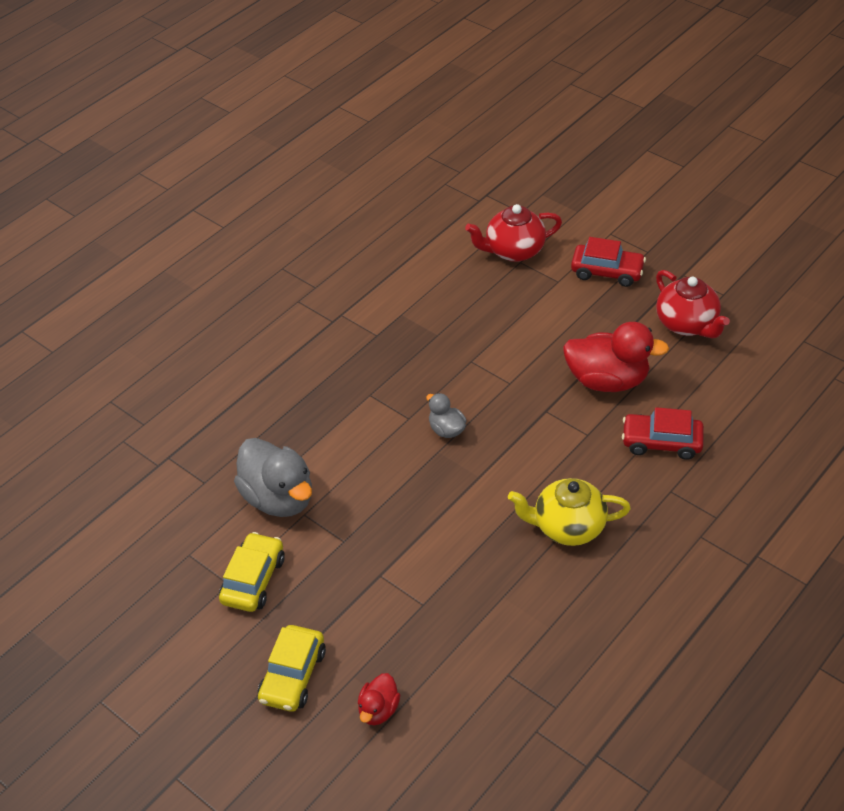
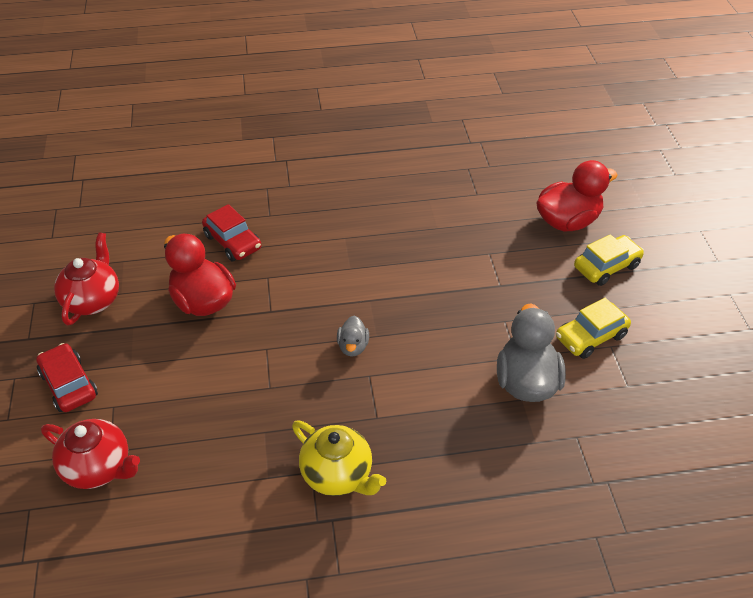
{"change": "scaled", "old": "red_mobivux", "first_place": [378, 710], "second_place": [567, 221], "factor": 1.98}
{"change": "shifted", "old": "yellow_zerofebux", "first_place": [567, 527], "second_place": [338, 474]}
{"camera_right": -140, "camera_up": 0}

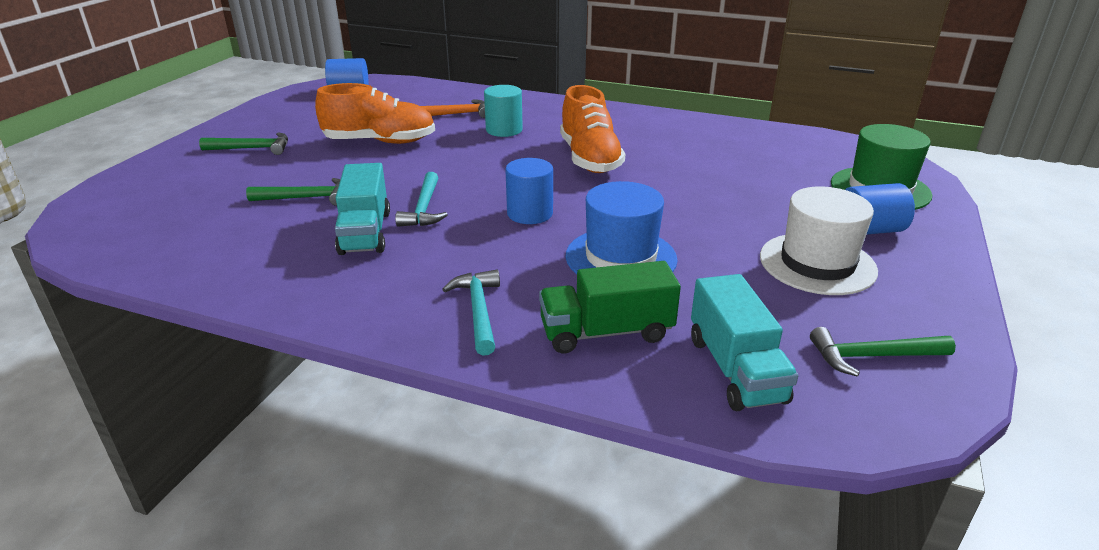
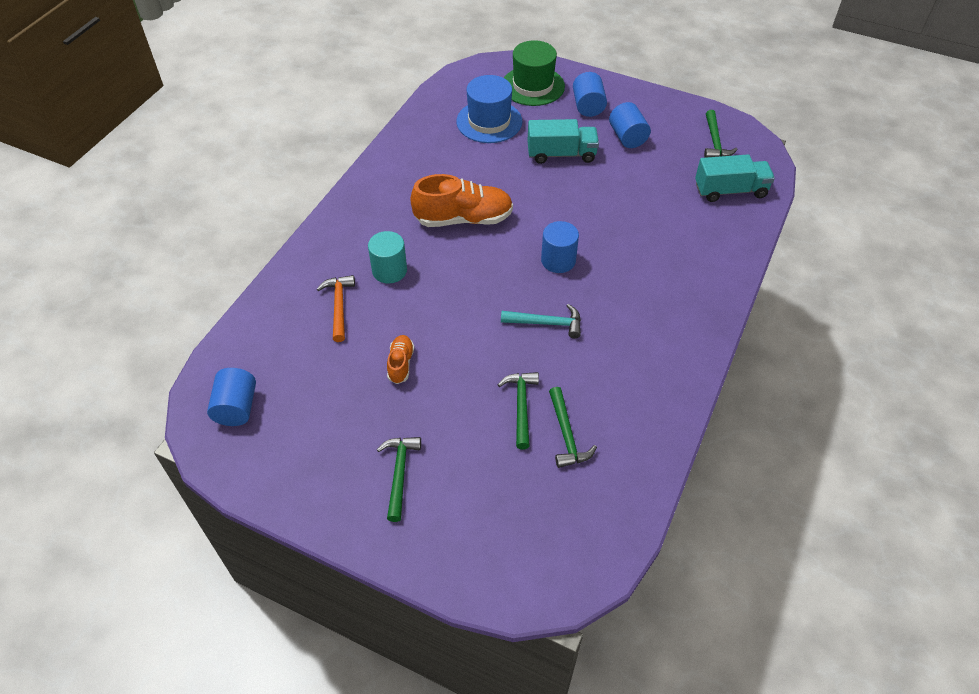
{"change": "scaled", "old": "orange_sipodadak", "first_place": [380, 141], "second_place": [400, 364], "factor": 0.5}
{"change": "shifted", "old": "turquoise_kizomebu", "first_place": [365, 232], "second_place": [561, 154]}
{"change": "gone", "old": "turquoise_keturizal", "first_place": [478, 311]}
{"change": "gone", "old": "green_kizomebu", "first_place": [606, 332]}
{"change": "shifted", "old": "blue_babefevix", "first_place": [621, 257], "second_place": [489, 121]}
{"change": "swapped", "old": "white_babefevix", "new": "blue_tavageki", "first_place": [817, 263], "second_place": [627, 137]}
{"change": "new", "new": "green_keturizal", "second_place": [566, 435]}
{"camera_right": -85, "camera_up": 20}

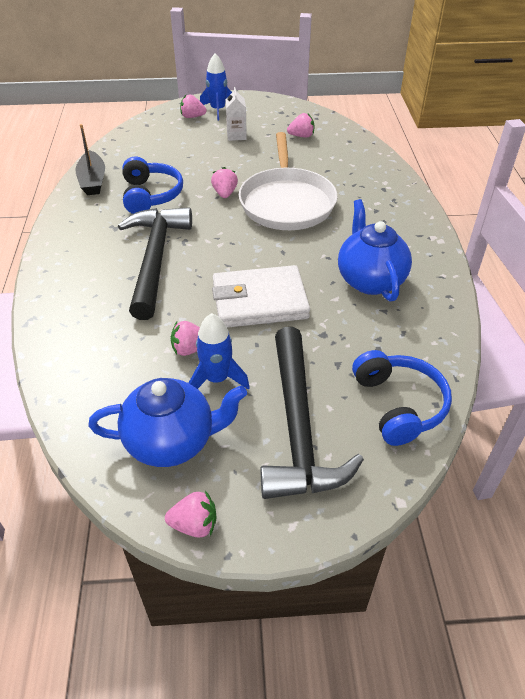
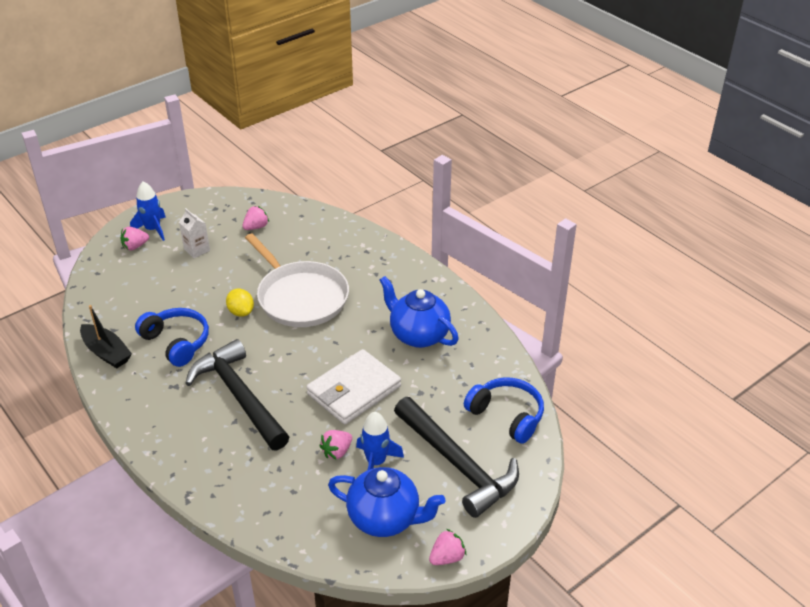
{"change": "rotated", "old": "blue_zerofebux", "first_place": [172, 441], "second_place": [385, 518], "degrees": 60}
{"change": "swapped", "old": "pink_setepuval", "new": "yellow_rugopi", "first_place": [225, 193], "second_place": [241, 312]}
{"camera_right": -35, "camera_up": -5}

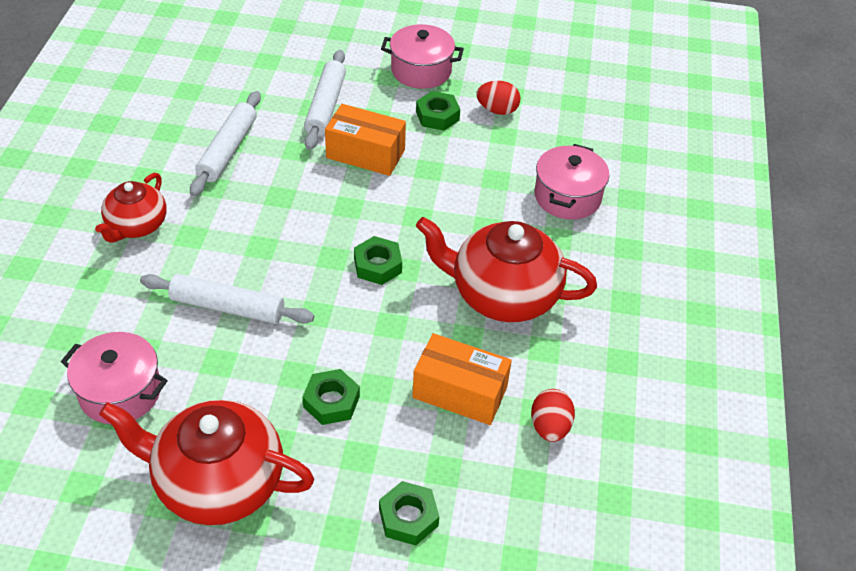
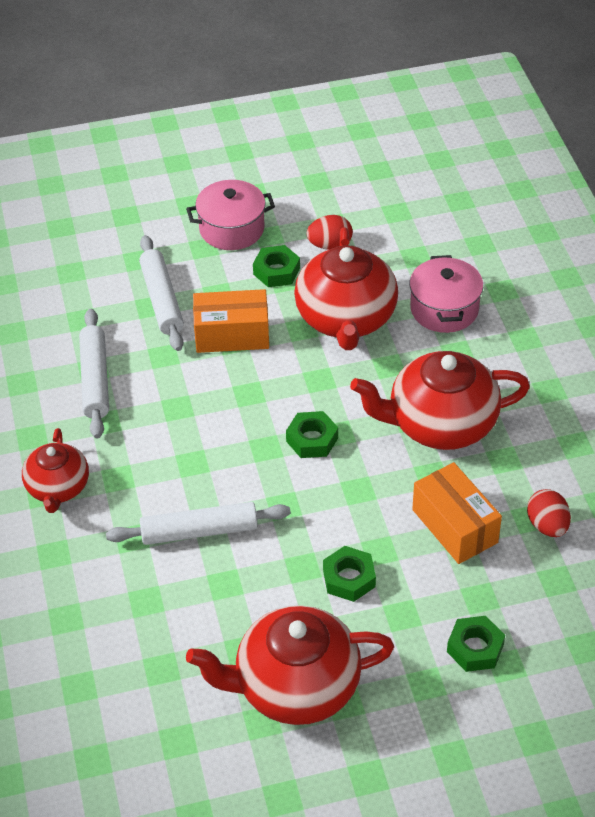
{"change": "gone", "old": "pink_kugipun", "first_place": [120, 392]}
{"change": "rotated", "old": "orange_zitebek", "first_place": [459, 392], "second_place": [454, 526], "degrees": 60}
{"change": "new", "new": "red_zerofebux", "second_place": [346, 318]}
{"camera_right": -20, "camera_up": 0}

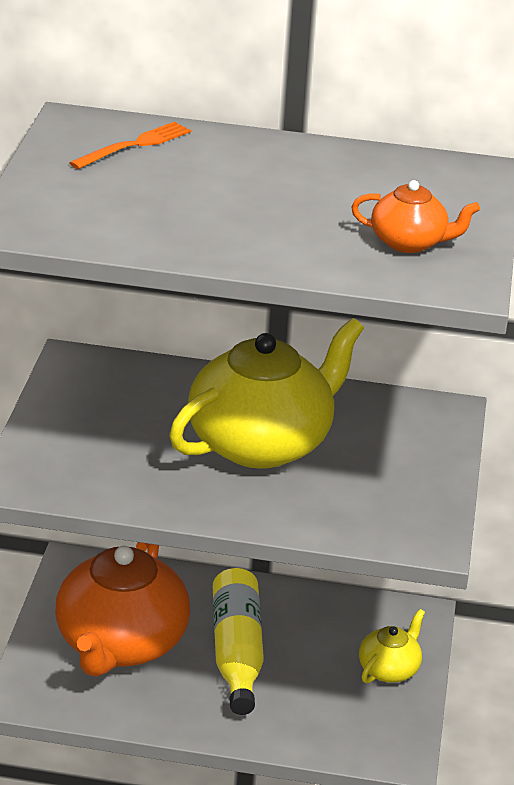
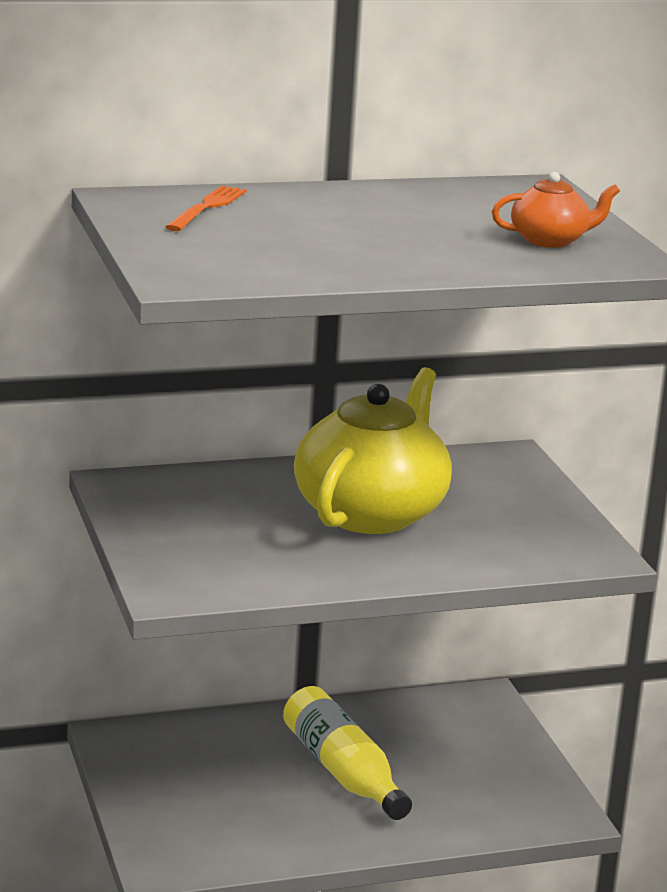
{"change": "gone", "old": "orange_zerofebux", "first_place": [120, 644]}
{"change": "gone", "old": "yellow_zerofebux", "first_place": [389, 669]}
{"camera_right": -25, "camera_up": -10}

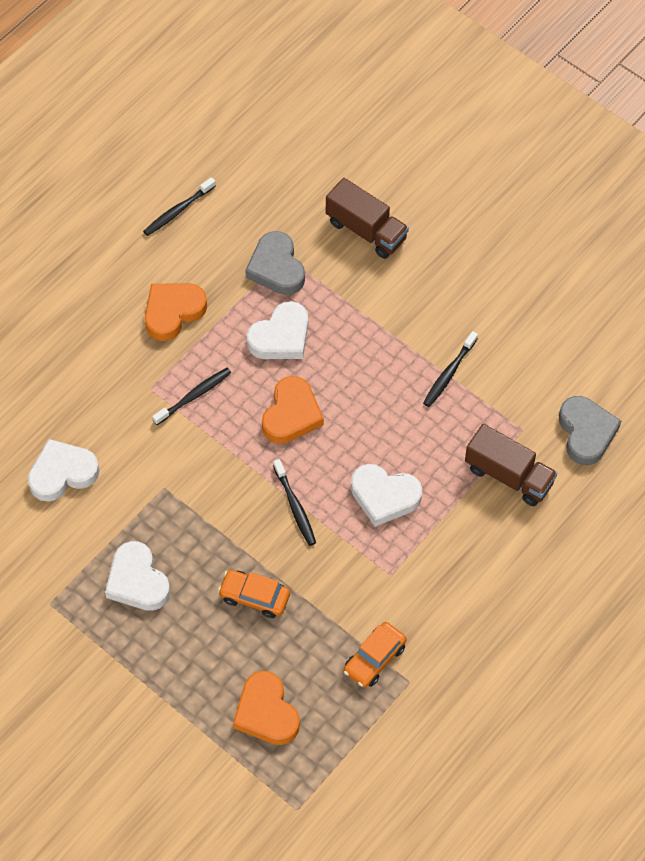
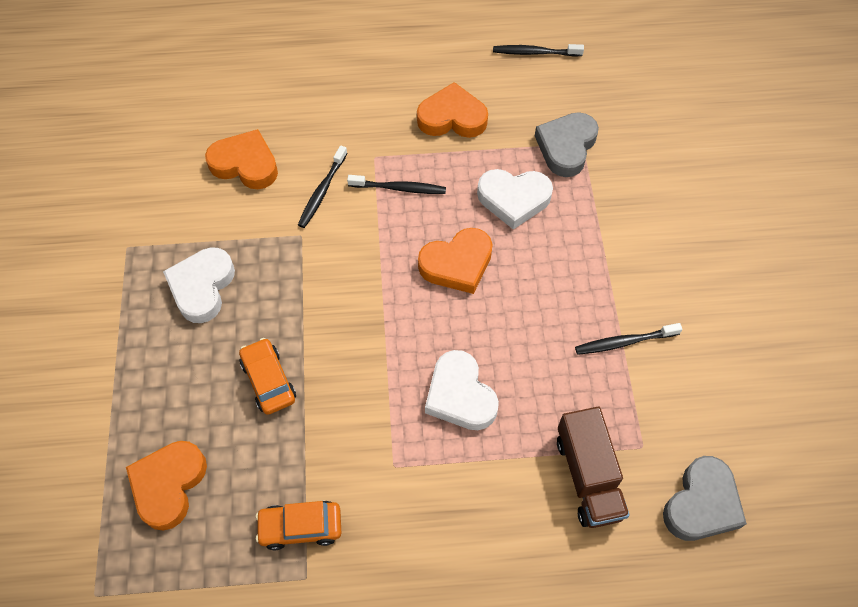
{"change": "repainted", "old": "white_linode", "new": "orange_linode", "first_place": [62, 473], "second_place": [245, 164]}
{"change": "shifted", "old": "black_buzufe", "first_place": [295, 507], "second_place": [322, 191]}
{"change": "gone", "old": "brown_kizomebu", "first_place": [366, 230]}
{"camera_right": 45, "camera_up": 0}

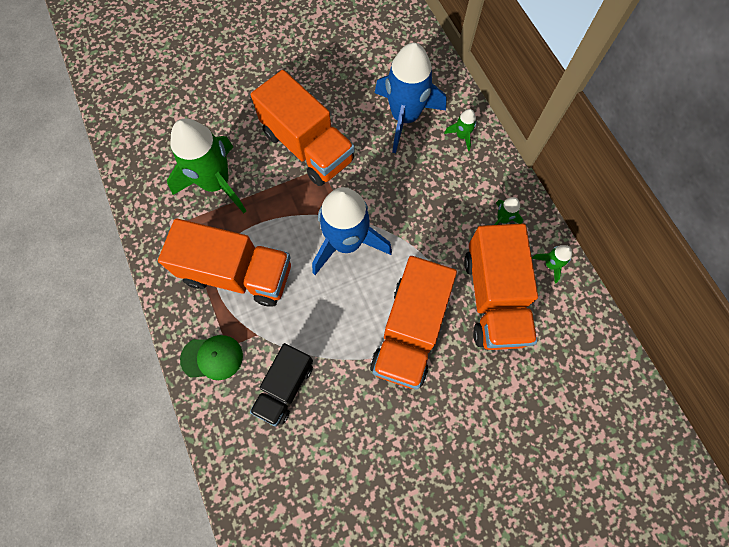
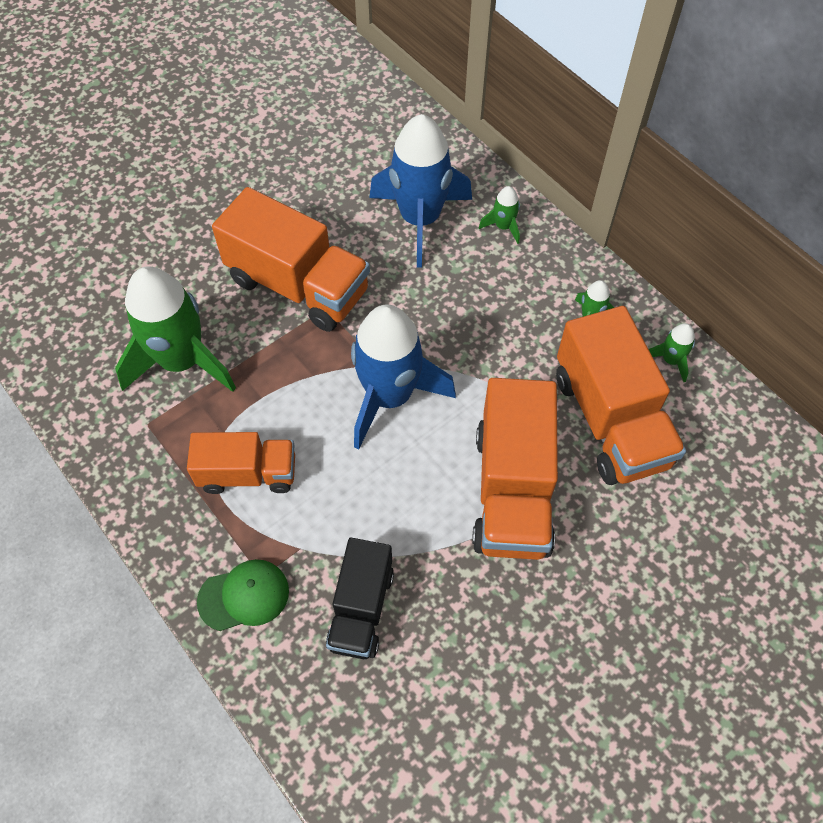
{"change": "scaled", "old": "orange_kizomebu", "first_place": [238, 273], "second_place": [248, 473], "factor": 0.62}
{"camera_right": -15, "camera_up": -10}

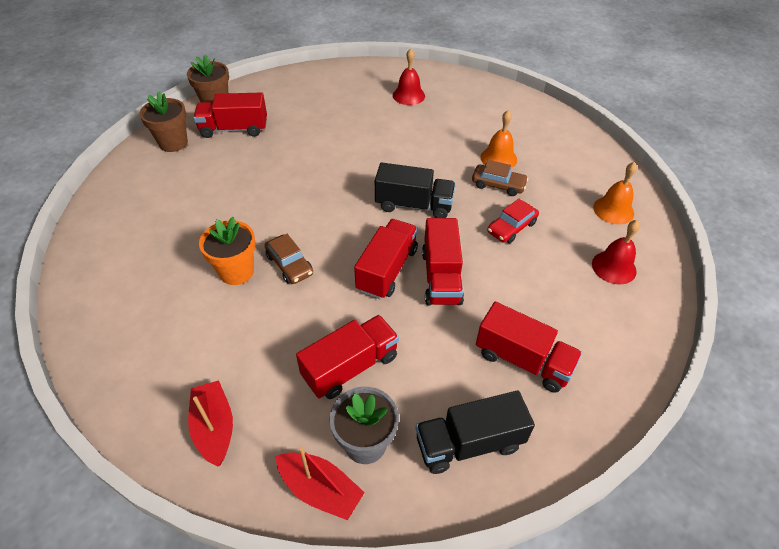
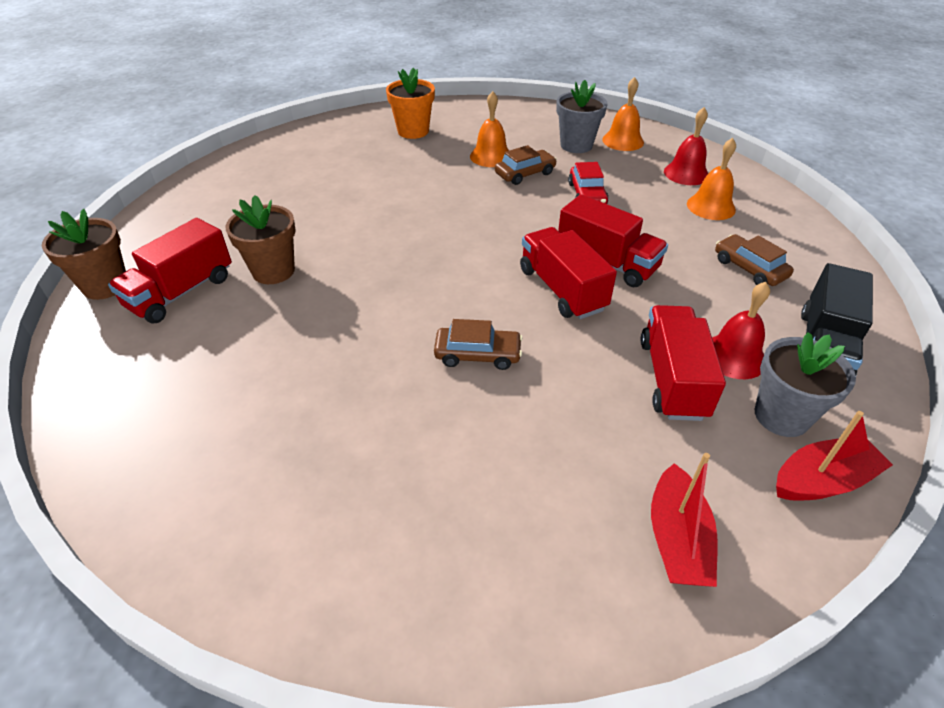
{"change": "shifted", "old": "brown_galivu", "first_place": [173, 143], "second_place": [273, 271]}
{"change": "rotated", "old": "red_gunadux", "first_place": [214, 428], "second_place": [677, 539], "degrees": -105}
{"change": "shifted", "old": "orange_galivu", "first_place": [236, 271], "second_place": [413, 131]}
{"change": "gone", "old": "black_kizomebu", "first_place": [414, 205]}
{"change": "shifted", "old": "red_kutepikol", "first_place": [408, 95], "second_place": [733, 356]}
{"change": "swapped", "old": "red_kizomebu", "new": "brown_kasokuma", "first_place": [523, 360], "second_place": [749, 268]}
{"change": "new", "new": "grey_galivu", "second_place": [576, 145]}
{"change": "new", "new": "orange_kutepikol", "second_place": [711, 206]}
{"camera_right": -50, "camera_up": -5}

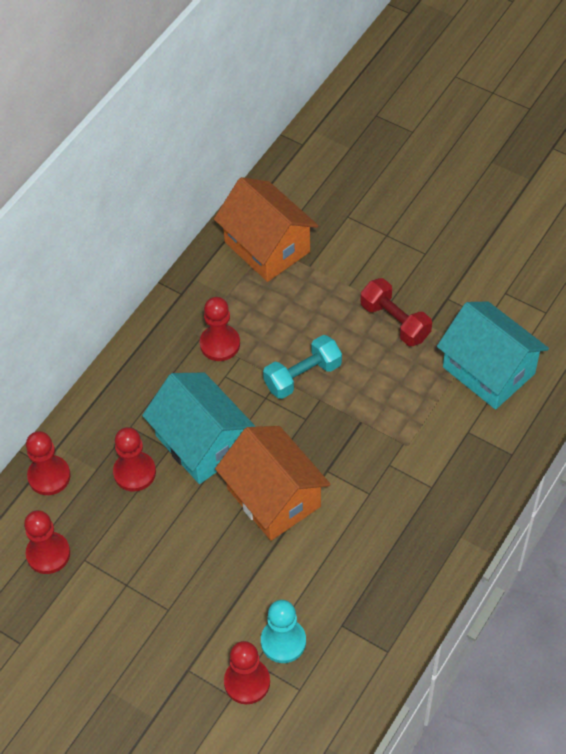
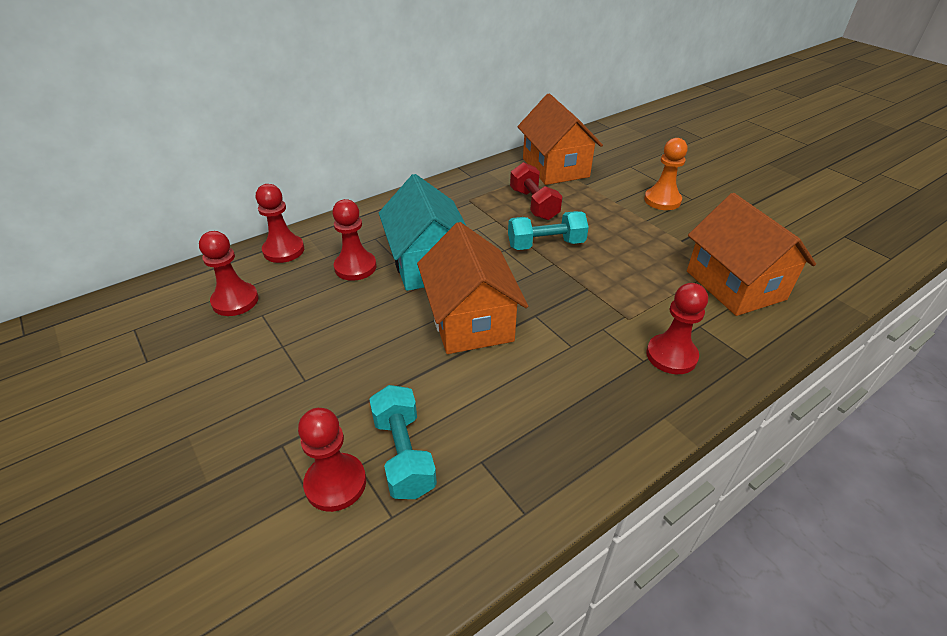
{"change": "shifted", "old": "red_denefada", "first_place": [220, 344], "second_place": [671, 356]}
{"change": "swapped", "old": "turquoise_denefada", "new": "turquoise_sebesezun", "first_place": [283, 641], "second_place": [404, 454]}
{"change": "shifted", "old": "red_sebesezun", "first_place": [395, 321], "second_place": [534, 204]}
{"change": "repainted", "old": "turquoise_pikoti", "new": "orange_pikoti", "first_place": [488, 370], "second_place": [735, 285]}
{"change": "new", "new": "orange_denefada", "second_place": [662, 200]}
{"camera_right": 20, "camera_up": -15}

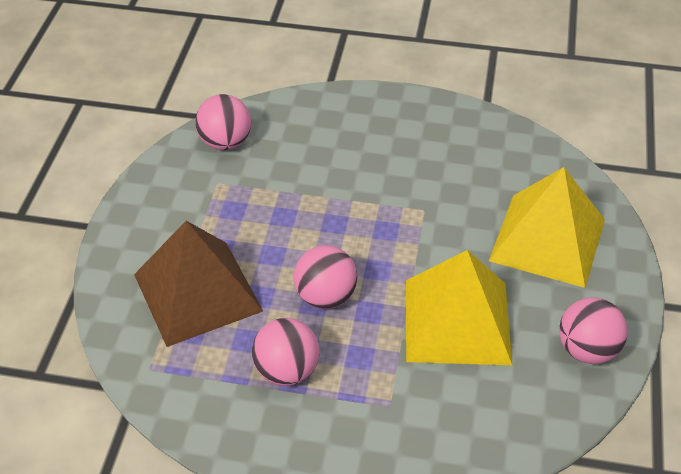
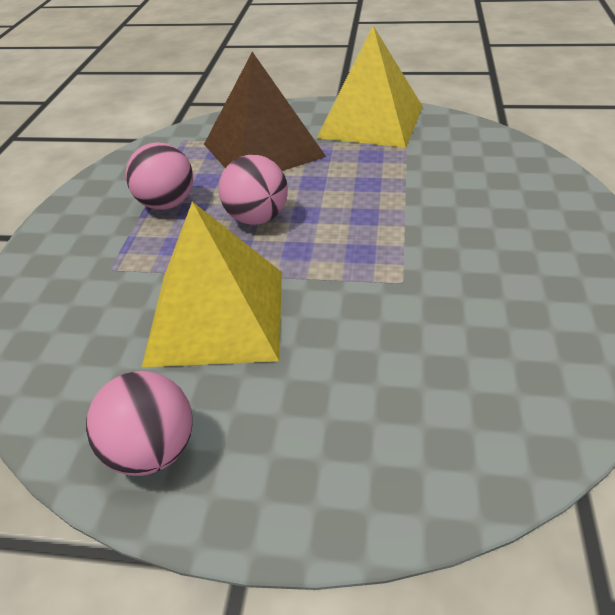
{"change": "gone", "old": "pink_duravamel", "first_place": [225, 142]}
{"change": "shifted", "old": "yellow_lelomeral", "first_place": [548, 240], "second_place": [371, 121]}
{"camera_right": 90, "camera_up": -5}

